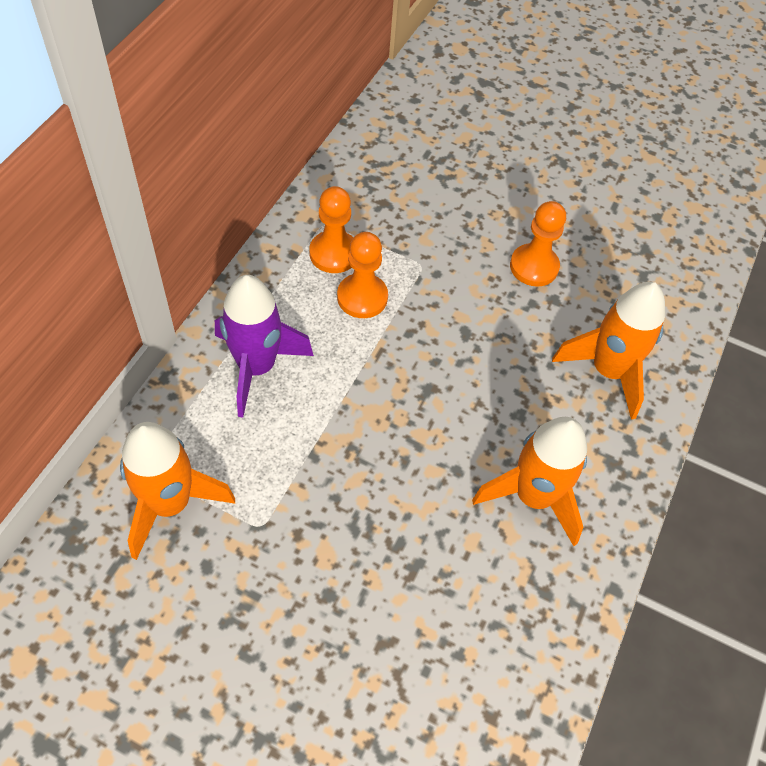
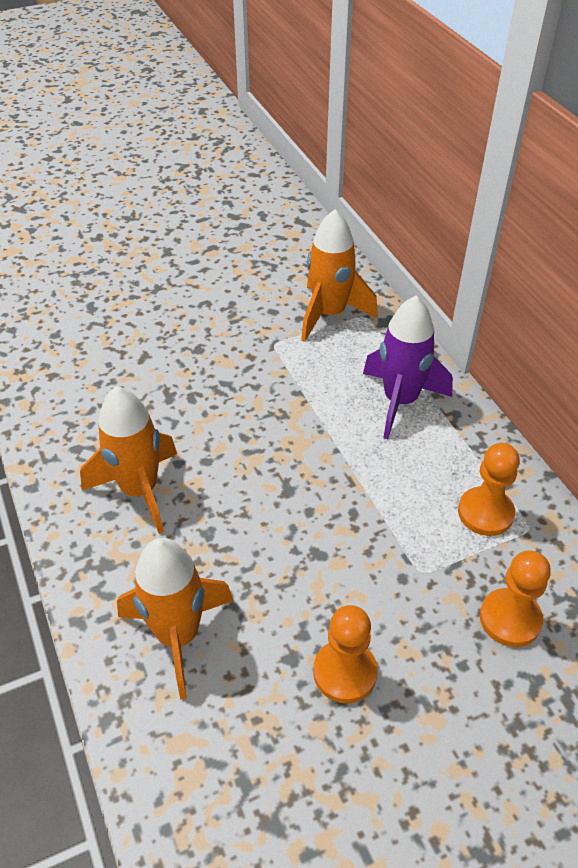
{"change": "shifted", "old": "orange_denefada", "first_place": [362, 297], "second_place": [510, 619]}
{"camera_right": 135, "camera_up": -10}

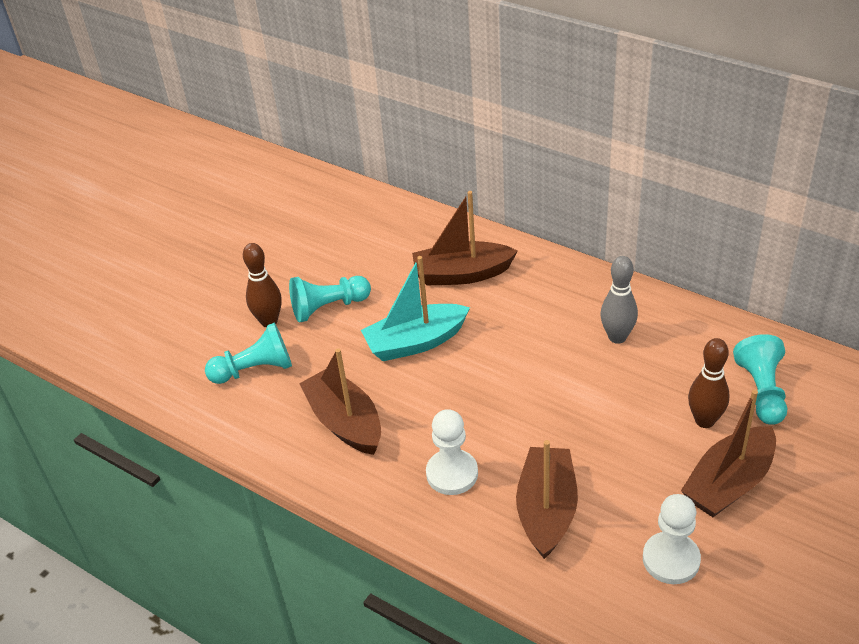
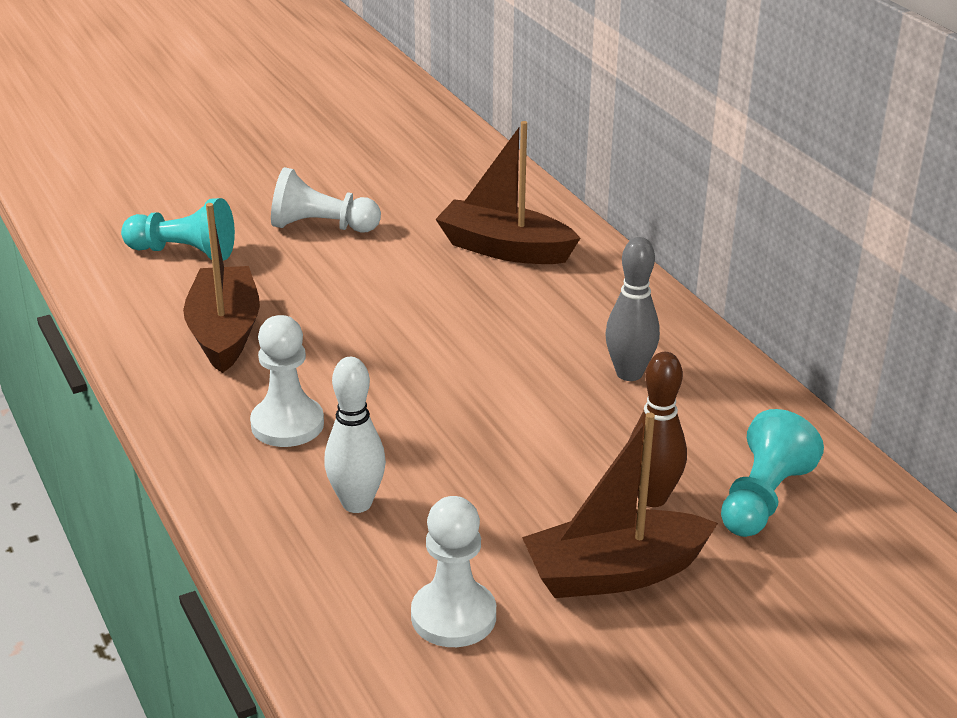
{"change": "gone", "old": "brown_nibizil", "first_place": [269, 321]}
{"change": "repainted", "old": "turquoise_denefada", "new": "white_denefada", "first_place": [328, 307], "second_place": [321, 227]}
{"change": "gone", "old": "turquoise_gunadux", "first_place": [415, 342]}
{"change": "swapped", "old": "brown_gunadux", "new": "white_nibizil", "first_place": [547, 510], "second_place": [357, 503]}
{"camera_right": 25, "camera_up": -10}

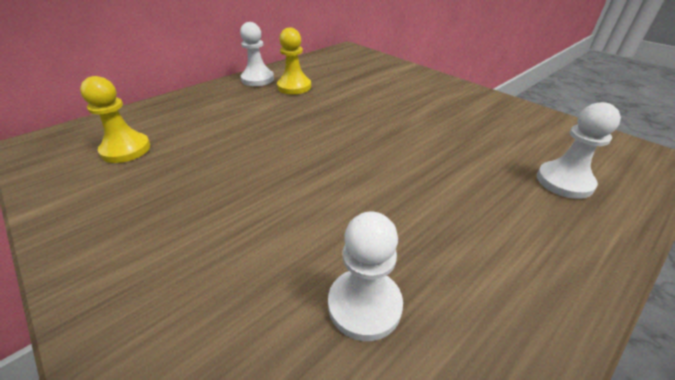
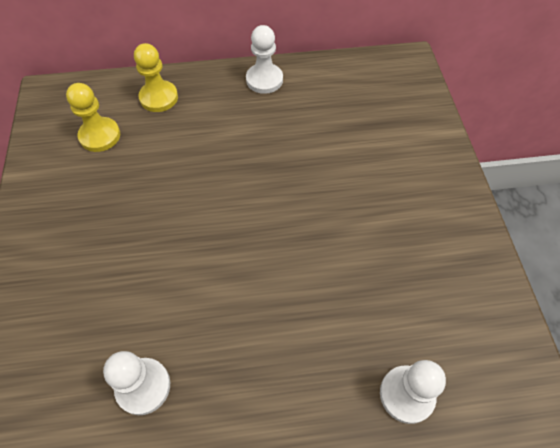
{"change": "shifted", "old": "yellow_denefada", "first_place": [294, 87], "second_place": [159, 97]}
{"camera_right": 35, "camera_up": 20}

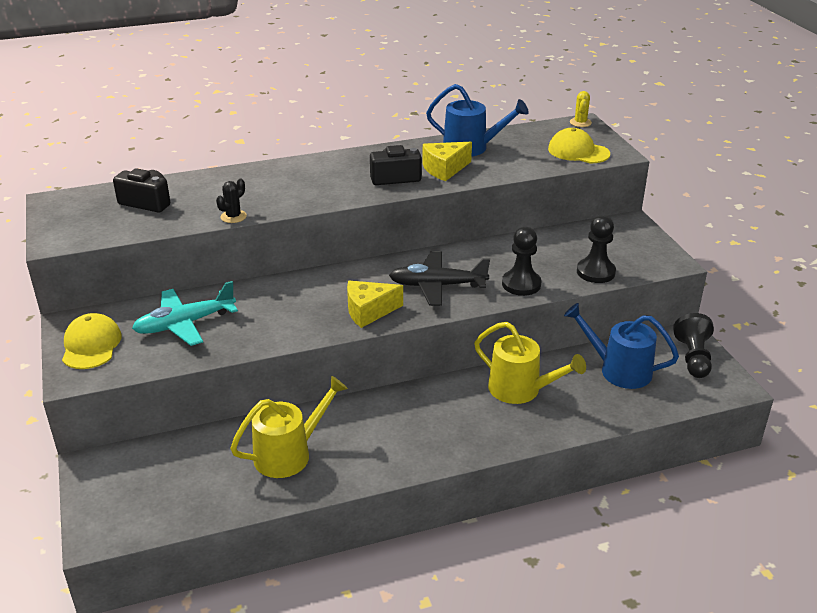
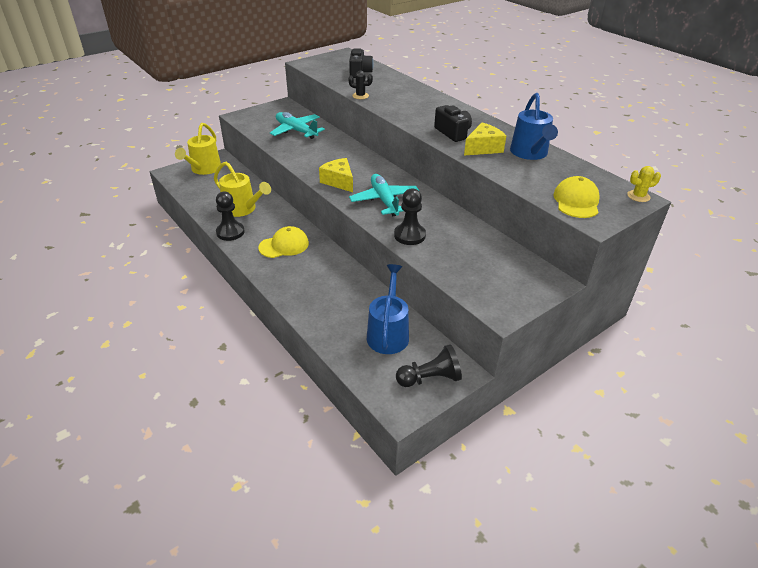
{"change": "shifted", "old": "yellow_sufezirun", "first_place": [91, 345], "second_place": [284, 245]}
{"change": "repainted", "old": "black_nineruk", "new": "turquoise_nineruk", "first_place": [437, 286], "second_place": [384, 201]}
{"change": "rotated", "old": "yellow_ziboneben", "first_place": [444, 169], "second_place": [483, 148], "degrees": 105}
{"change": "shifted", "old": "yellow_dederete", "first_place": [520, 390], "second_place": [204, 169]}
{"change": "shifted", "old": "black_denefada", "first_place": [595, 272], "second_place": [230, 232]}
{"camera_right": 70, "camera_up": 5}

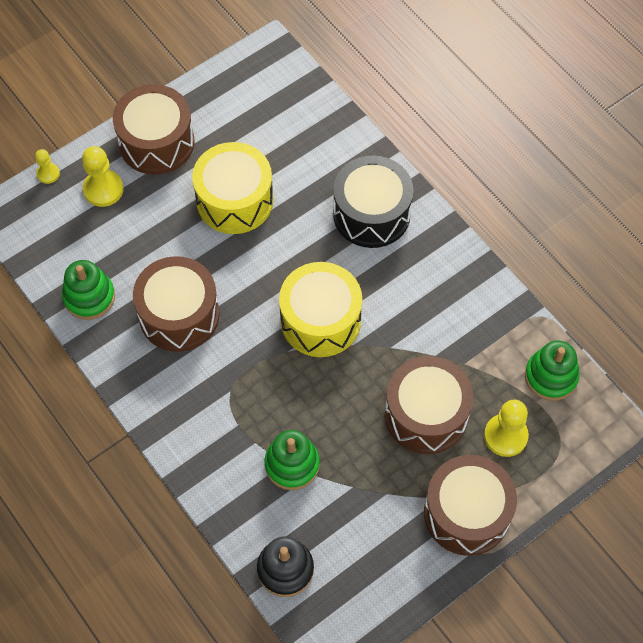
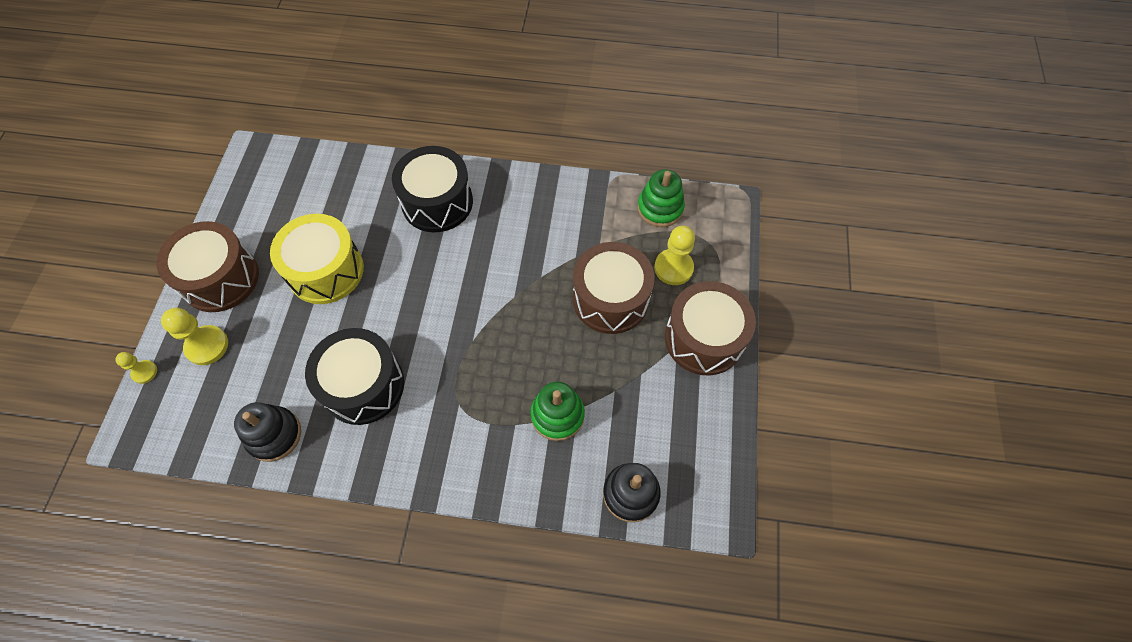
{"change": "repainted", "old": "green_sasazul", "new": "black_sasazul", "first_place": [89, 297], "second_place": [274, 435]}
{"change": "repainted", "old": "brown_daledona", "new": "black_daledona", "first_place": [179, 315], "second_place": [363, 385]}
{"change": "gone", "old": "yellow_daledona", "first_place": [320, 320]}
{"camera_right": -45, "camera_up": 0}

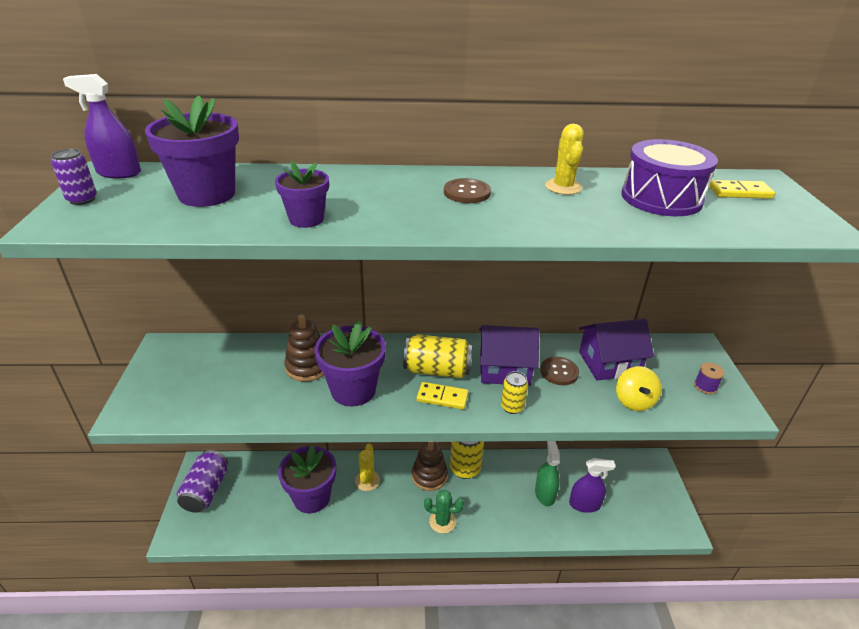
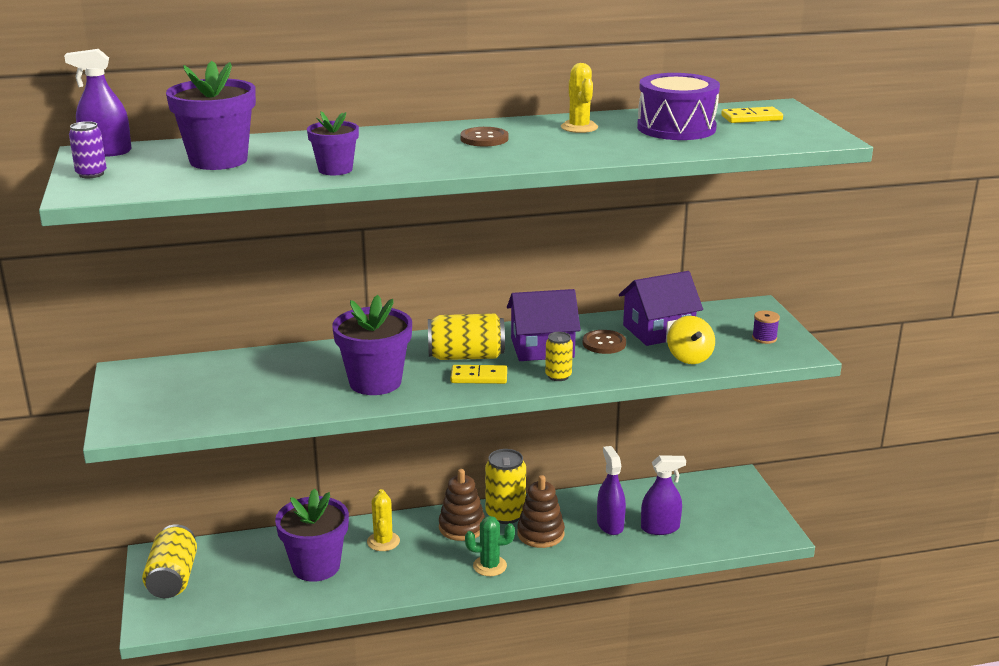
{"change": "repainted", "old": "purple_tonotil", "new": "yellow_tonotil", "first_place": [206, 491], "second_place": [173, 578]}
{"change": "shifted", "old": "brown_sasazul", "first_place": [308, 367], "second_place": [540, 534]}
{"change": "repainted", "old": "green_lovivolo", "new": "purple_lovivolo", "first_place": [545, 494], "second_place": [610, 524]}
{"camera_right": -10, "camera_up": -10}

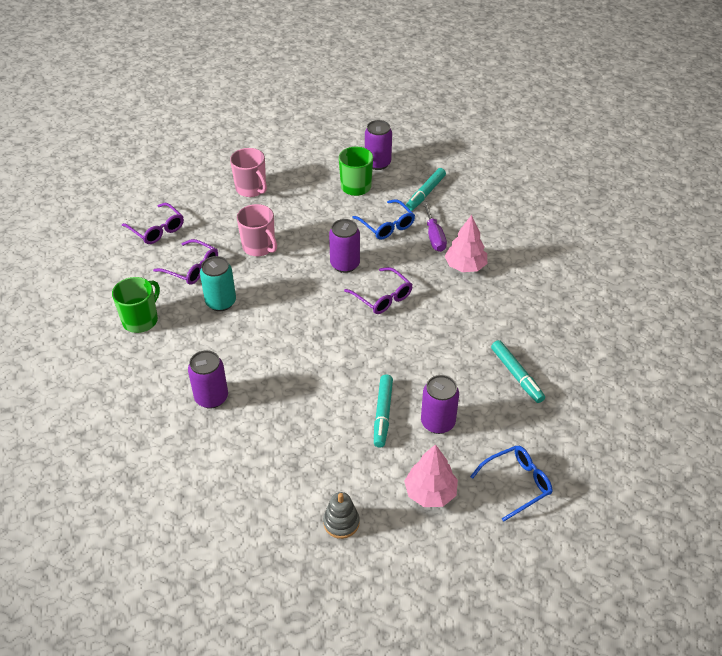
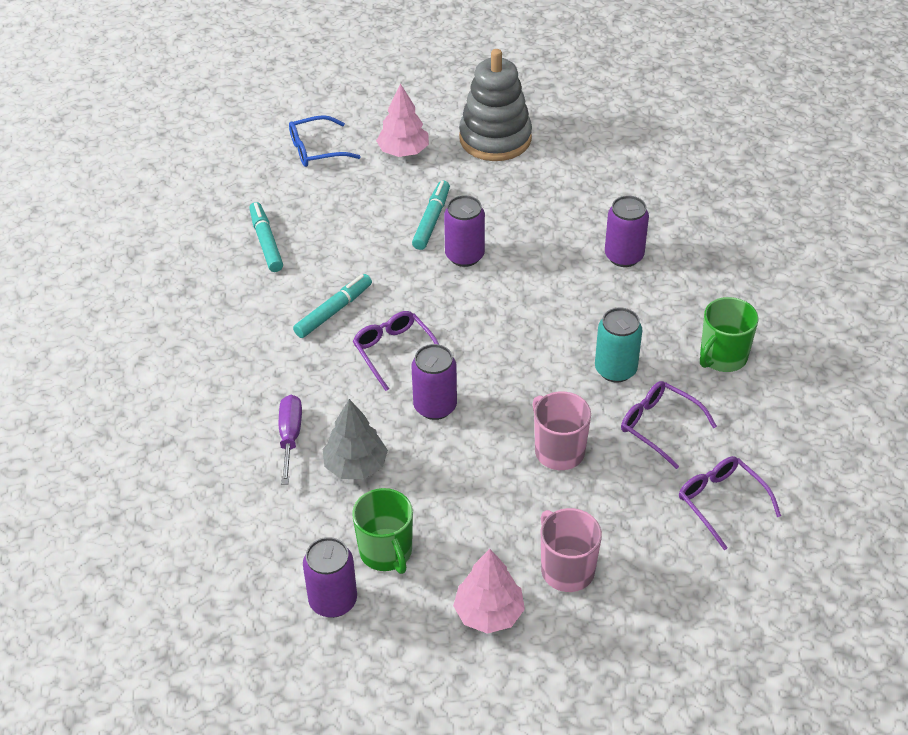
{"change": "scaled", "old": "grey_sasazul", "first_place": [341, 523], "second_place": [495, 138], "factor": 2.09}
{"change": "swapped", "old": "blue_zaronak", "new": "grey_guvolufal", "first_place": [386, 225], "second_place": [356, 466]}
{"change": "shifted", "old": "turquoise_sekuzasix", "first_place": [425, 193], "second_place": [333, 311]}
{"change": "shifted", "old": "purple_tonotil", "first_place": [437, 422], "second_place": [464, 256]}
{"change": "shifted", "old": "pink_guvolufal", "first_place": [465, 266], "second_place": [489, 613]}
{"camera_right": -170, "camera_up": 0}

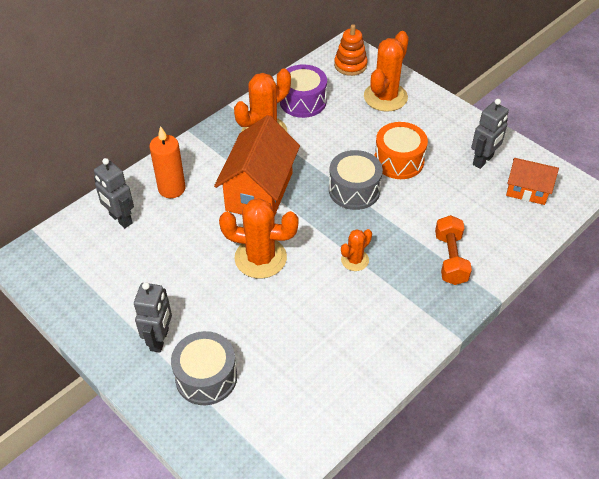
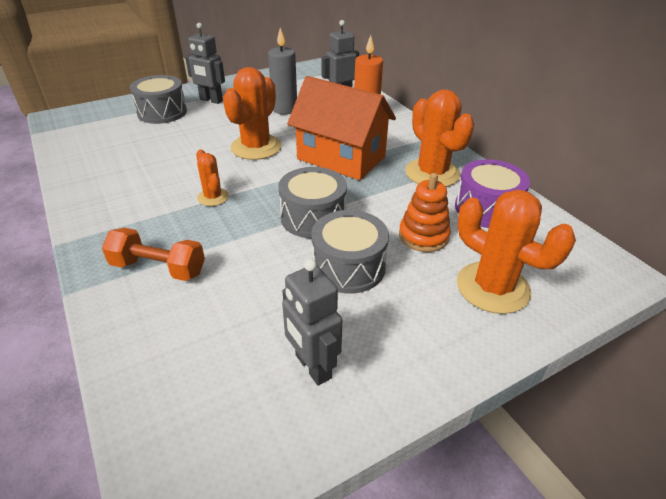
{"change": "shifted", "old": "orange_sasazul", "first_place": [350, 65], "second_place": [423, 236]}
{"change": "repainted", "old": "orange_daledona", "new": "grey_daledona", "first_place": [399, 161], "second_place": [348, 267]}
{"change": "gone", "old": "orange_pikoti", "first_place": [527, 191]}
{"change": "new", "new": "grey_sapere", "second_place": [284, 109]}
{"camera_right": 105, "camera_up": -10}

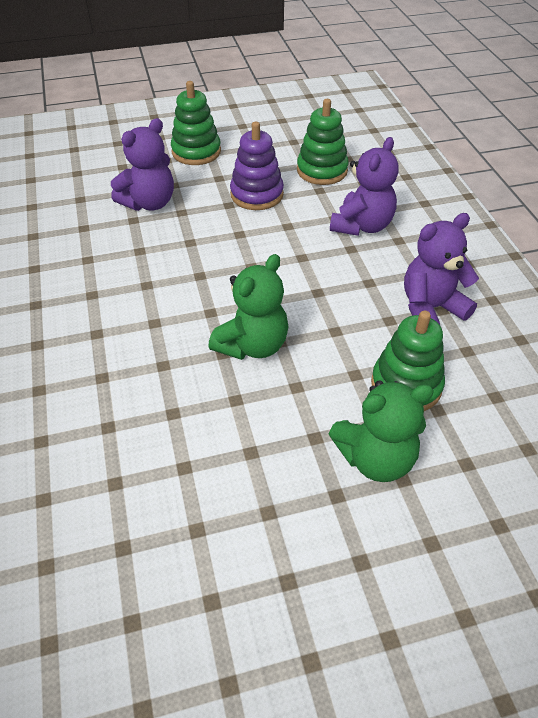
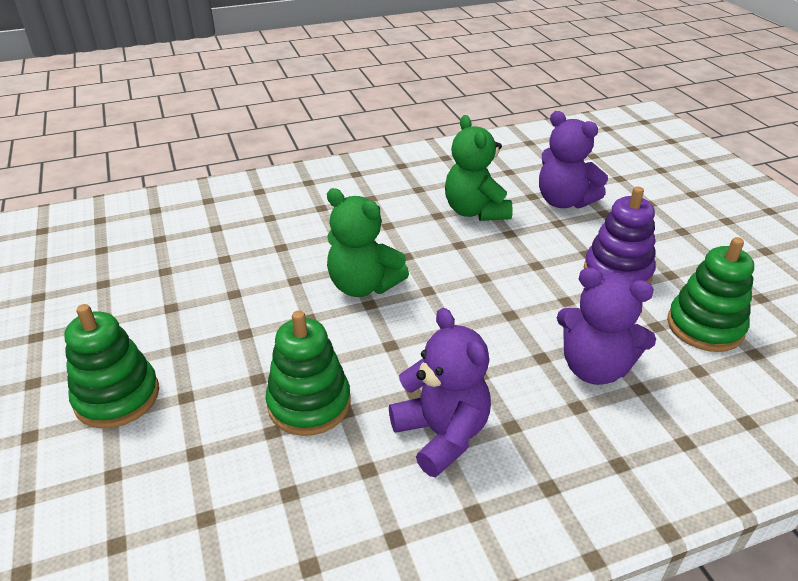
{"change": "shifted", "old": "green_sasazul", "first_place": [196, 152], "second_place": [117, 397]}
{"change": "shifted", "old": "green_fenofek", "first_place": [375, 458], "second_place": [475, 211]}
{"camera_right": 85, "camera_up": -10}

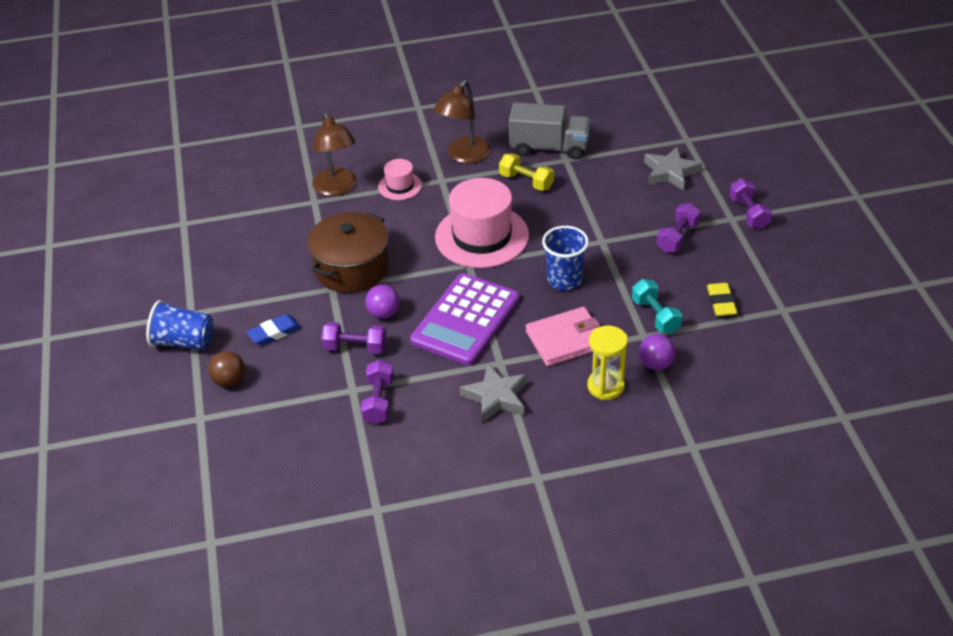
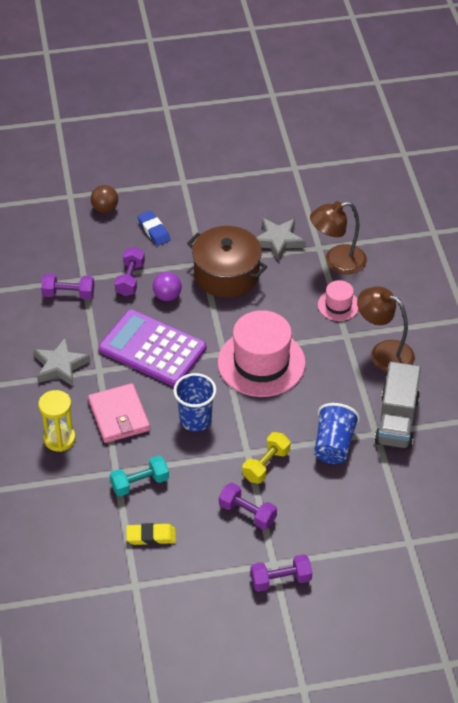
{"change": "shifted", "old": "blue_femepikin", "first_place": [183, 342], "second_place": [333, 445]}
{"change": "shifted", "old": "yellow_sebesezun", "first_place": [526, 181], "second_place": [266, 465]}
{"change": "gone", "old": "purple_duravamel", "first_place": [656, 364]}
{"change": "shifted", "old": "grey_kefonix", "first_place": [670, 172], "second_place": [278, 241]}
{"camera_right": 90, "camera_up": 5}

